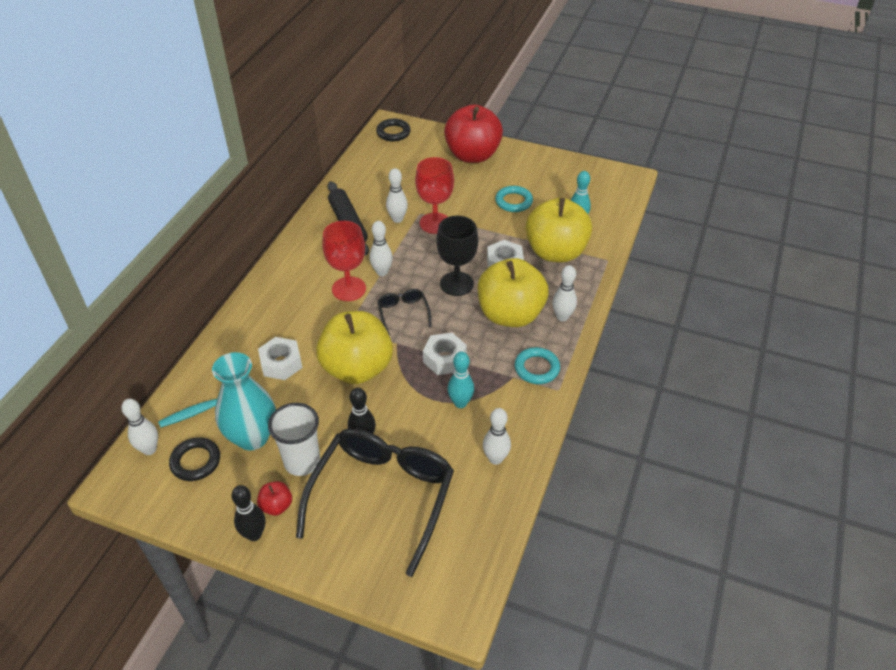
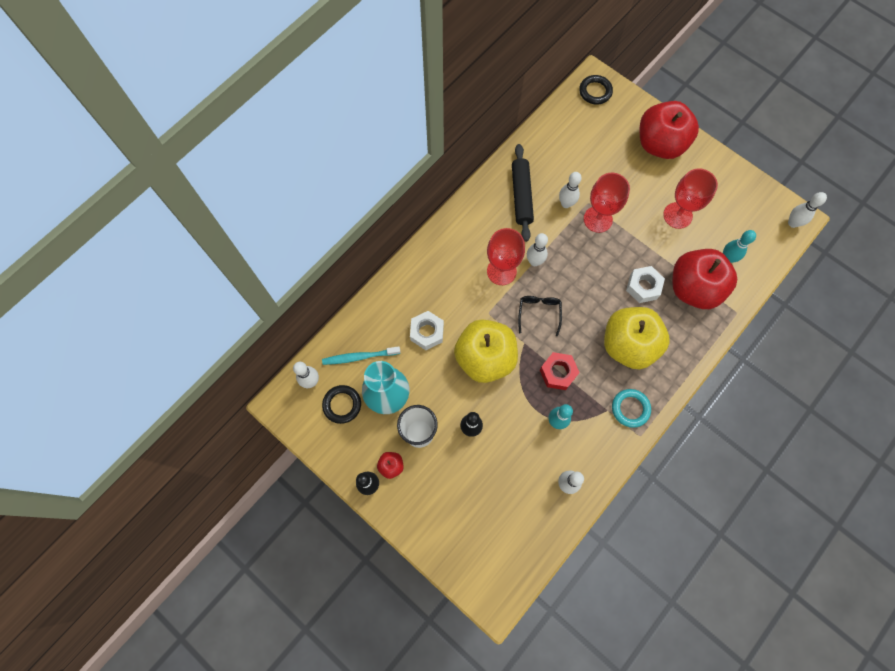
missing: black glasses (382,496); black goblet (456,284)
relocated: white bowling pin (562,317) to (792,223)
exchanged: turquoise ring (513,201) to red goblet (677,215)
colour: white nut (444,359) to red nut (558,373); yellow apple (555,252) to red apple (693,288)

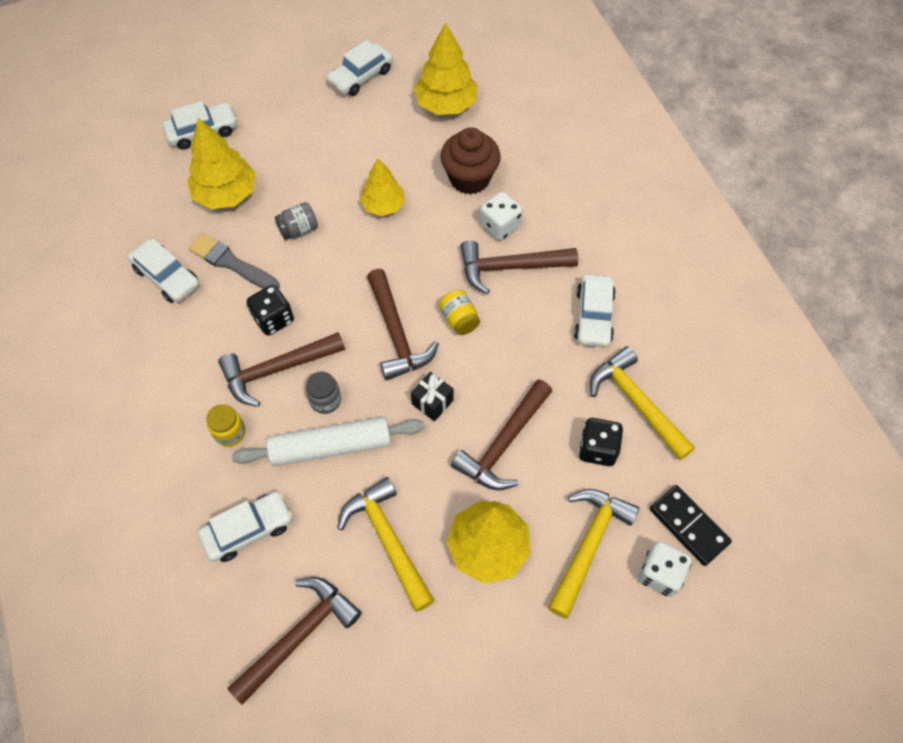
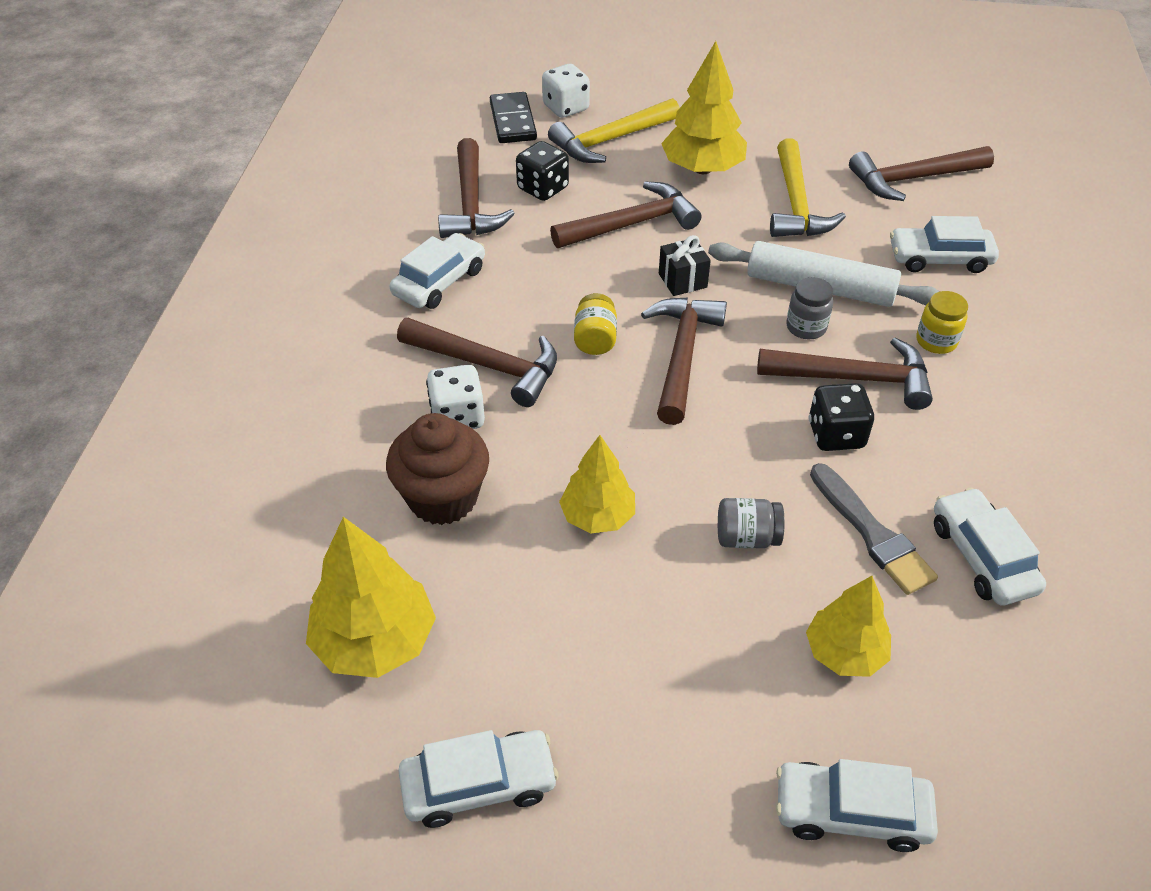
colour: yellow hammer (636,402) to brown hammer (471,204)
size: yellow tree (226,194) = (844,652) x0.66

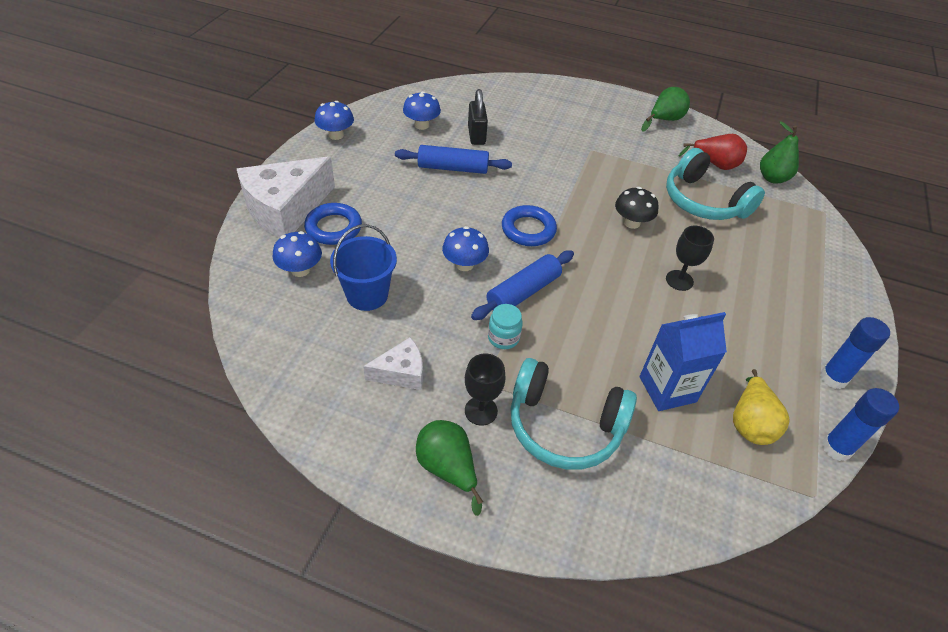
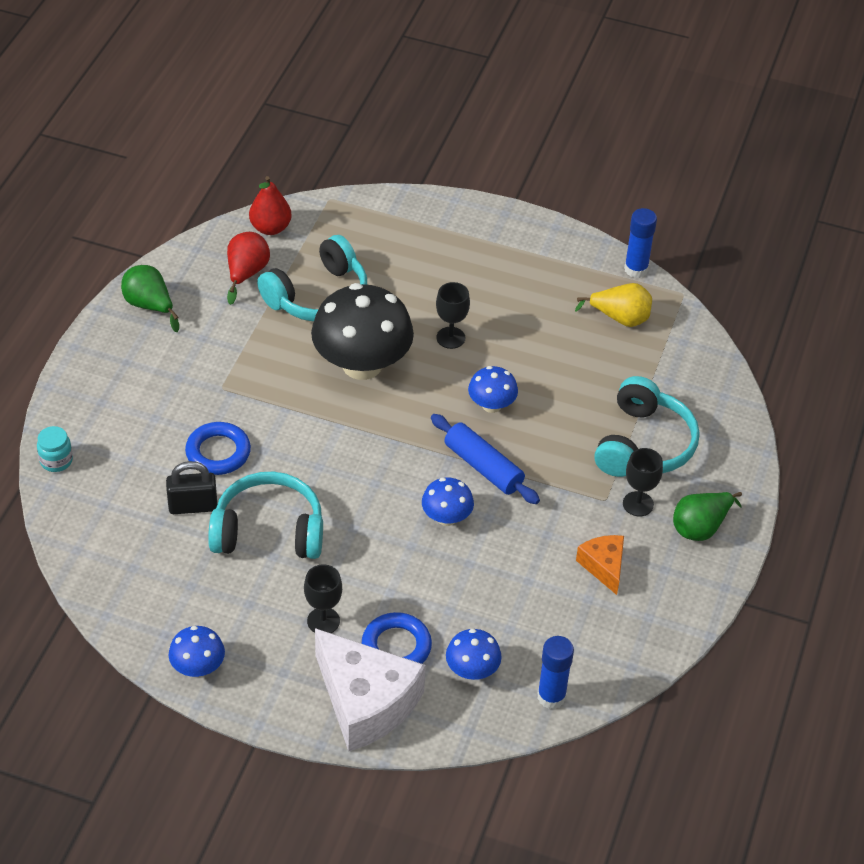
missing: blue bucket (367,295); blue carton (667,389)
appeared: black goblet (323,621)
relocated: blue mushroom (421,125) to (491,405); turquoise jar (503,338) to (56,460); blue ring (528,229) to (218,452); blue glue stick (833,378) to (551,697)
exchanged: blue rolling pin (453,168) to turquoise headphones (268,531)
colour: white cheese (401,372) to orange cheese (603,566); green pear (772,178) to red pear (270,228)
size: black mushroom (631,223) = (362,365) x2.06

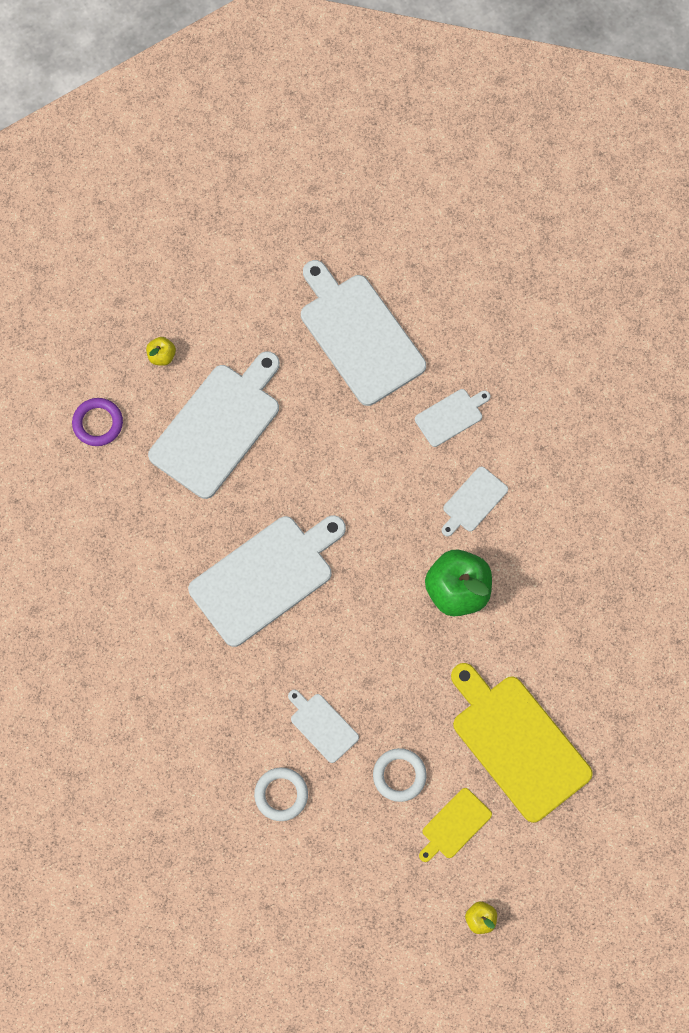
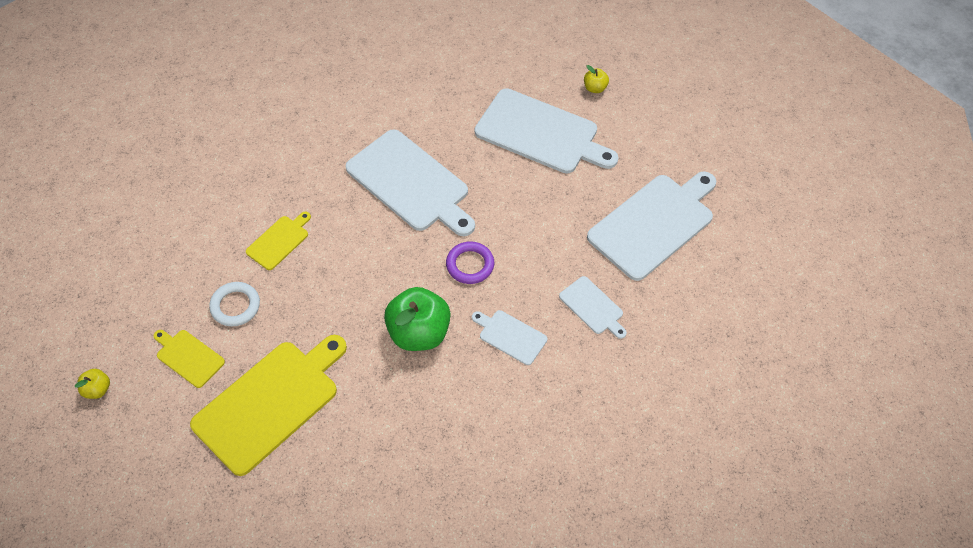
missing: white ring (281,795)
relocated: purple ring (98,423) to (470,265)
colour: white cutting board (322,726) to yellow cutting board (279,241)

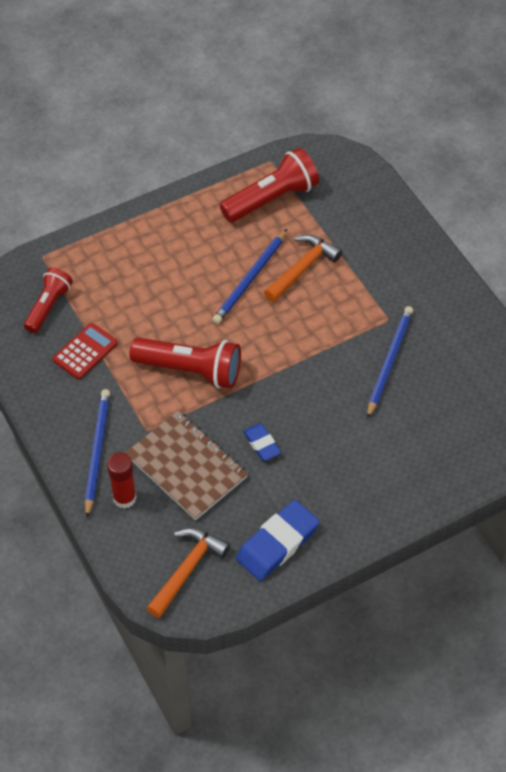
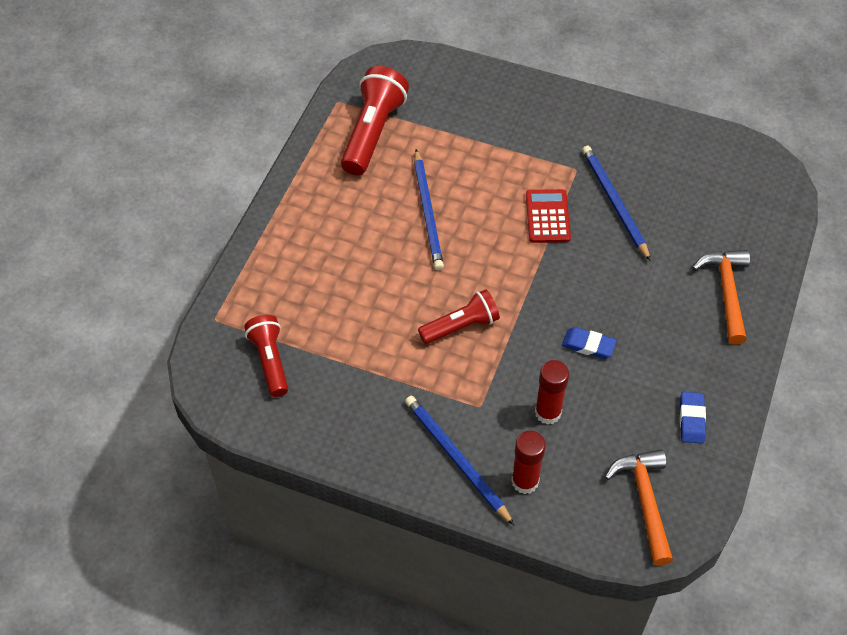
relocated: red calculator (85,351) to (547,217); orange hammer (302,268) to (726,292)
exchanged: brown notebook (186,467) to red glue stick (548,412)
size: red flashlight (190,370) = (461,326) x0.64; blue eraser (277,543) = (691,419) x0.55

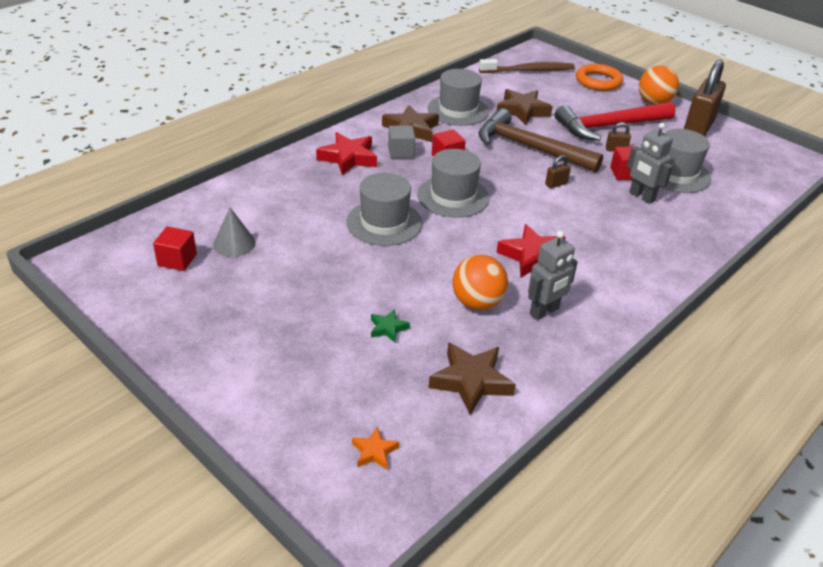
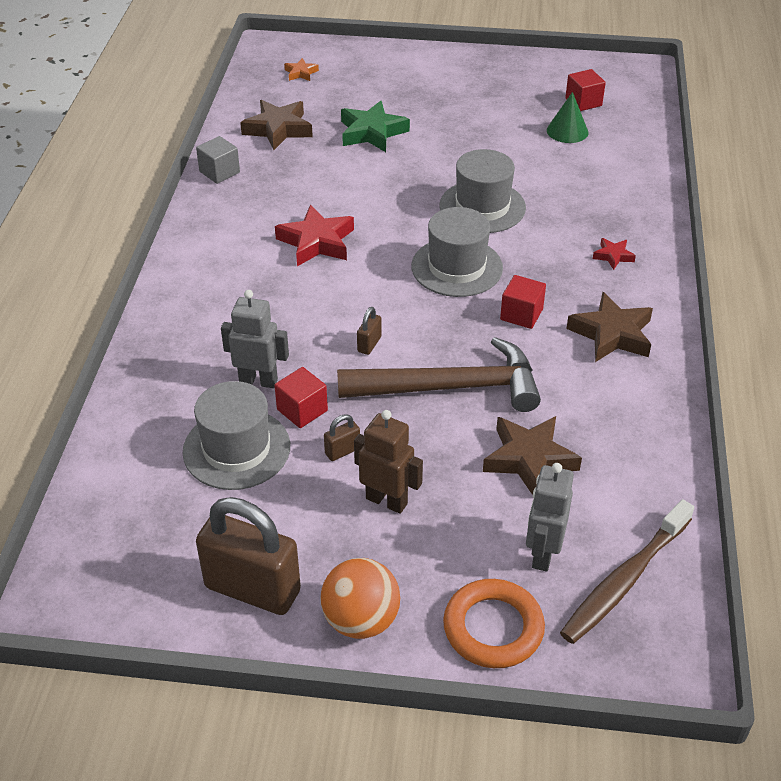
missing: grey hat (458,110); orange ball (477,303)
relocated: grey cube (401,152) to (219,172); grey robot (544,311) to (542,553)
exchanged: red hammer (609,126) to brown robot (387,501)
colour: grey cone (234,243) to green cone (567,131)
spun: brown padlock (698,127) = (252,589) 60 degrees counterclockwise
size: red star (348,158) = (613,256) x0.51; green star (388,328) = (372,132) x1.94

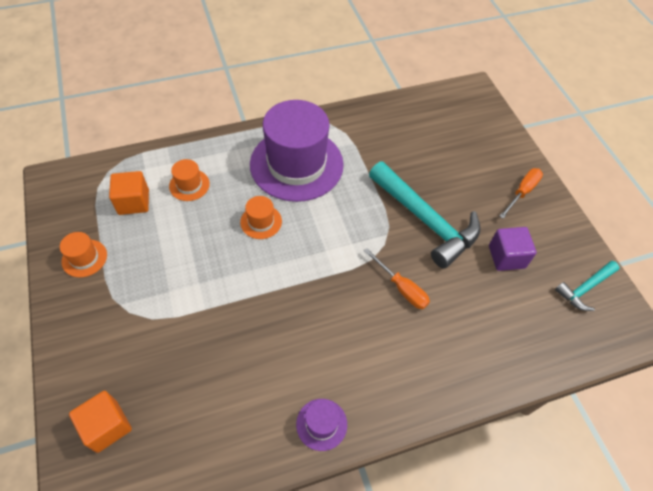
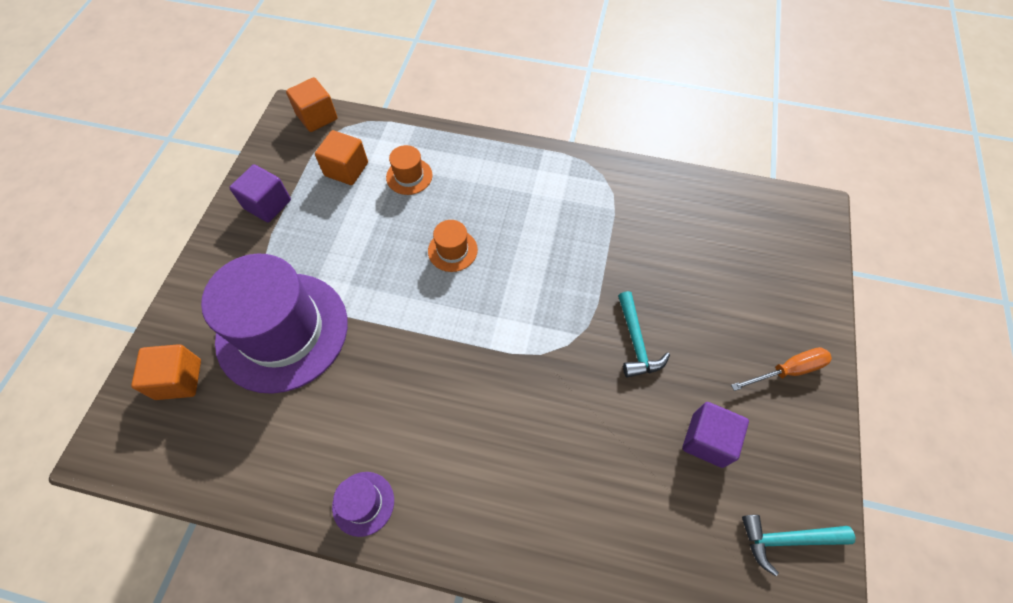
missing: orange screwdriver (401,288)
appeared: orange cube (317,117)
relocated: purple hat (296,164) to (282,331)
exchanged: orange hat (84,258) to purple cube (267,204)
size: turquoise hammer (426,221) = (636,342) x0.52

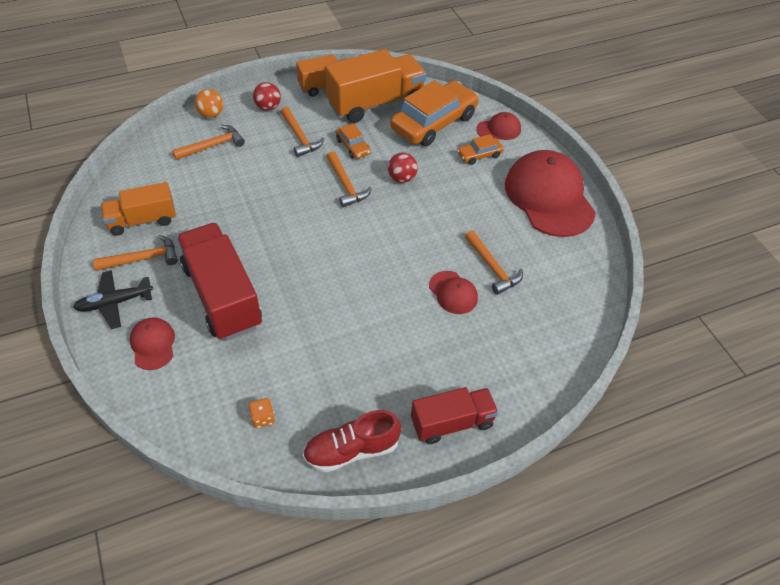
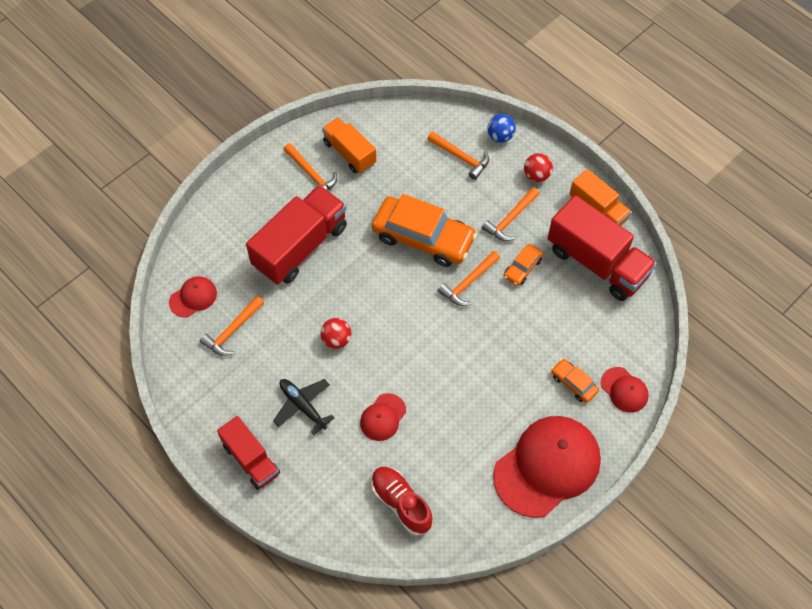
missing: orange dice (263,418)
relocated: black plane (114,303) to (303,406); red cap (153,344) to (193,297); red shoe (351,450) to (401,503); red ball (402,178) to (336,339); orange car (434,123) to (423,238); orange hammer (492,267) to (232,331)
colour: orange ball (211,114) to blue ball (500,136); orange truck (375,103) to red truck (597,262)

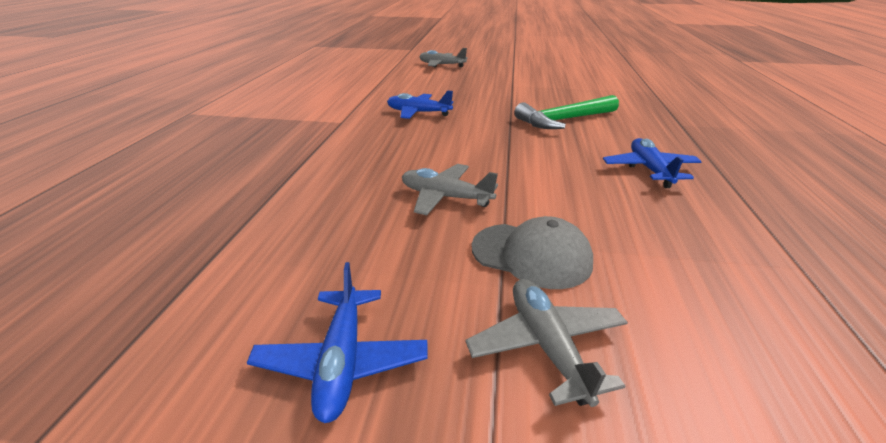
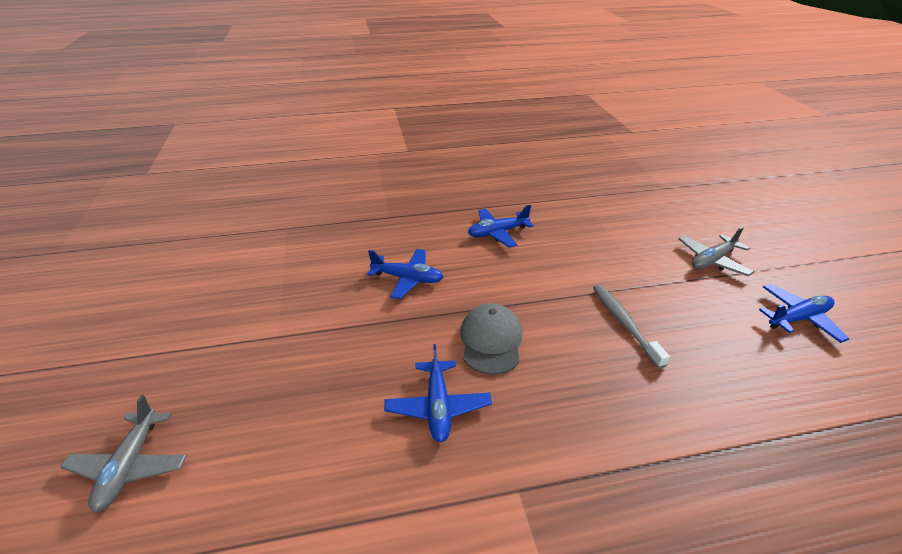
relocated: grey cap (531,255) to (491,341)
exchanged: grey plane (445,197) to grey toothbrush (624,323); green hammer (564,120) to blue plane (407,279)

